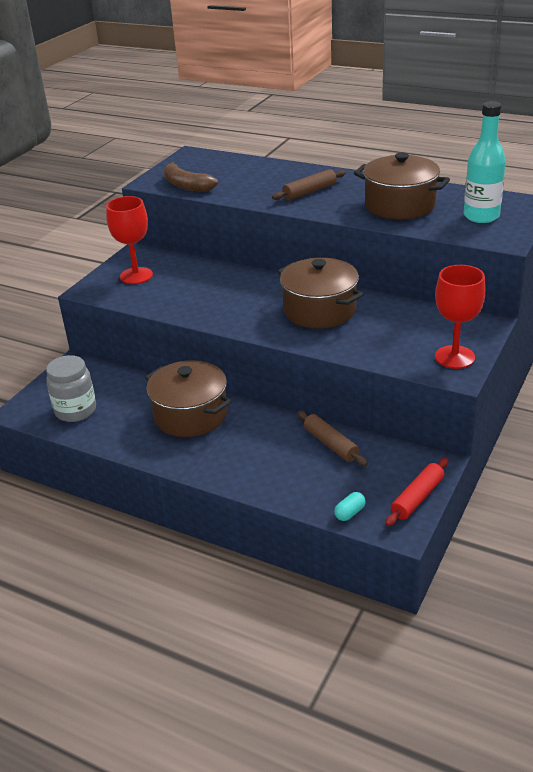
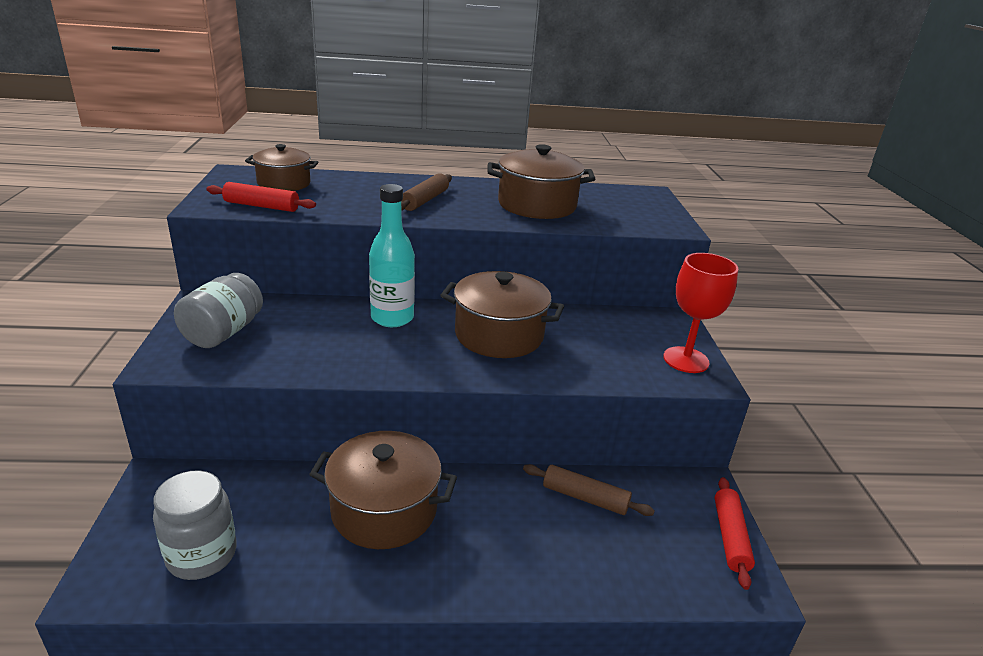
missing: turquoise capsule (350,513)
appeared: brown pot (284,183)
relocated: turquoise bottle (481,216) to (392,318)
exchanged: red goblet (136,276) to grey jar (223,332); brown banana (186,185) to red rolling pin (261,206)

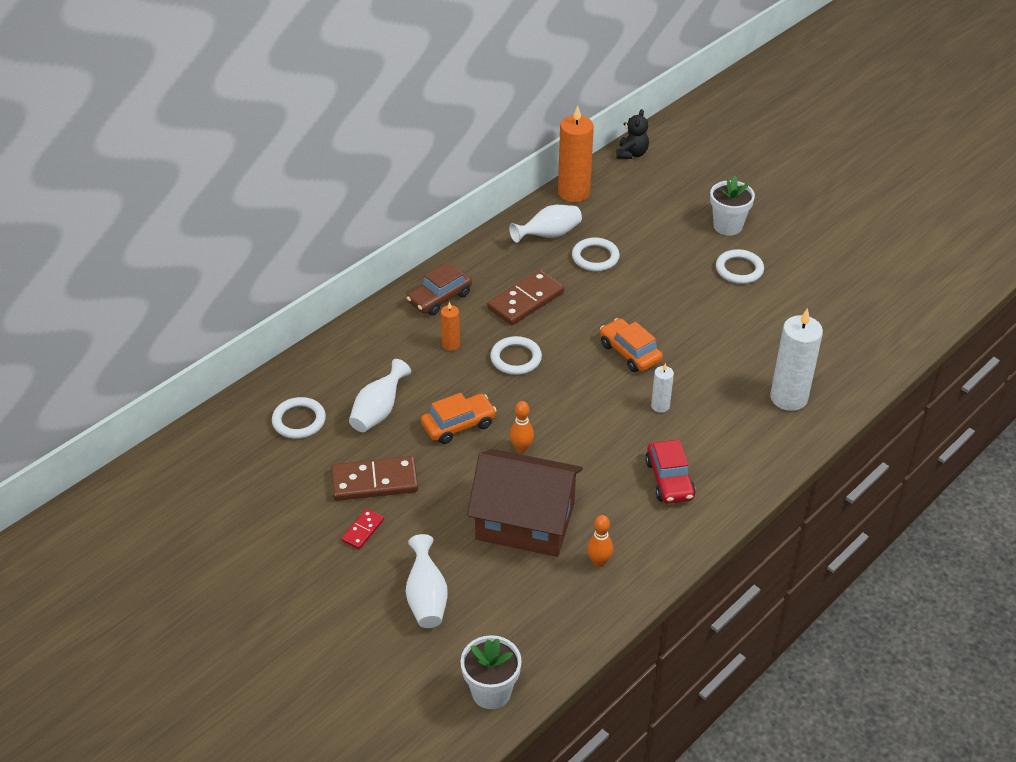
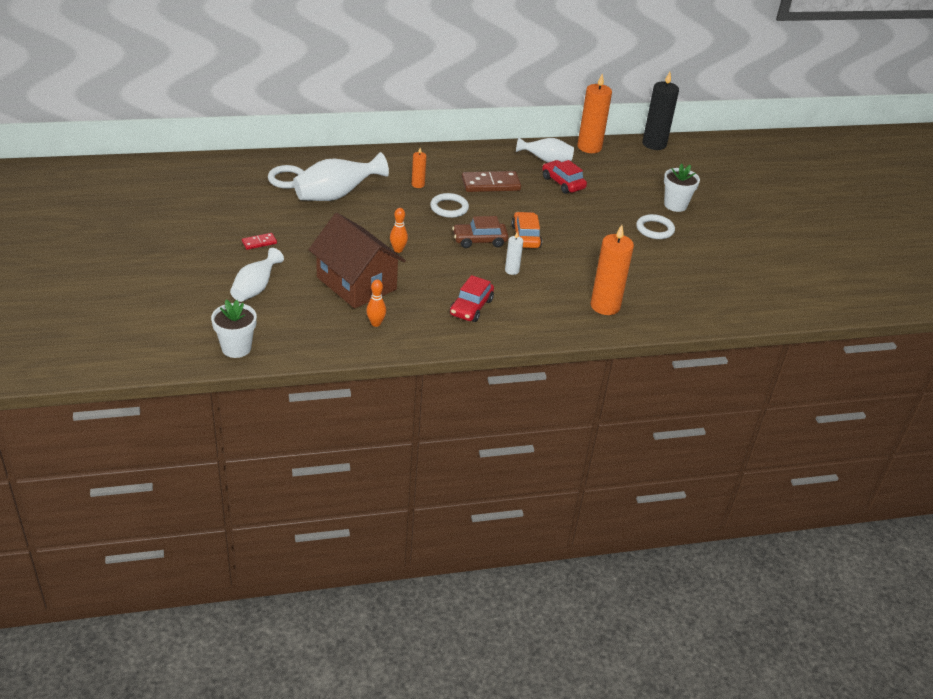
missing: brown domino (374,481); orange car (458,425)
relocated: brown car (439,298) to (479,240)
exchanged: white ring (595,257) to red car (563,183); black teddy bear (632,154) to black candle (654,144)
colour: white candle (788,398) to orange candle (605,306)
size: white vase (378,411) = (336,195) x1.53

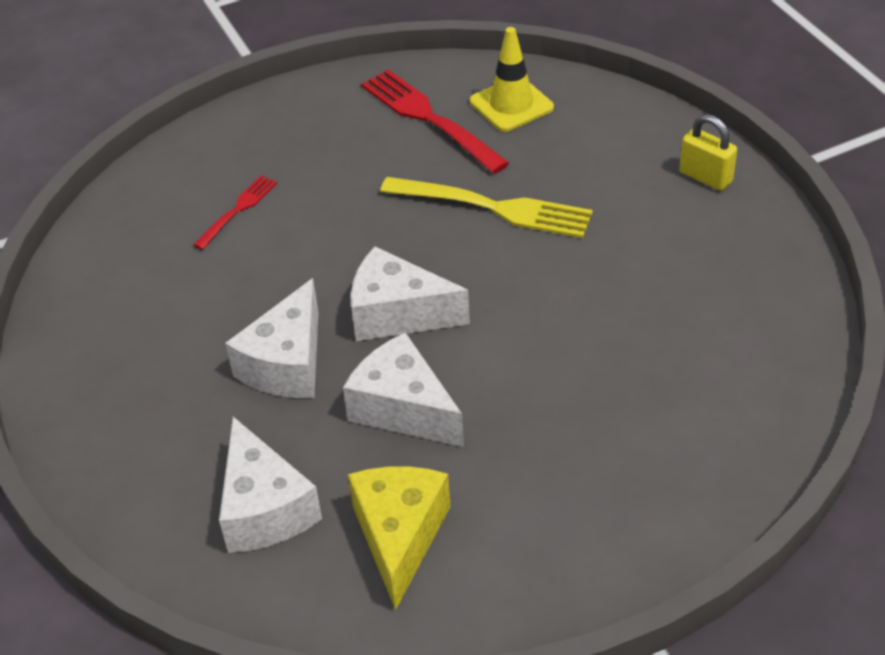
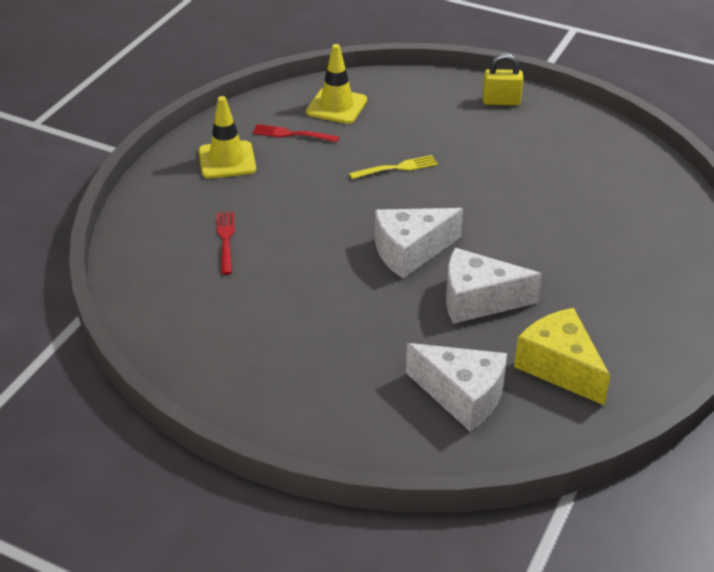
missing: white cheese (287,364)
appeared: yellow traffic cone (227,160)
size: red fork (429,118) = (292,134) x0.55; yellow fork (493,208) = (397,168) x0.55

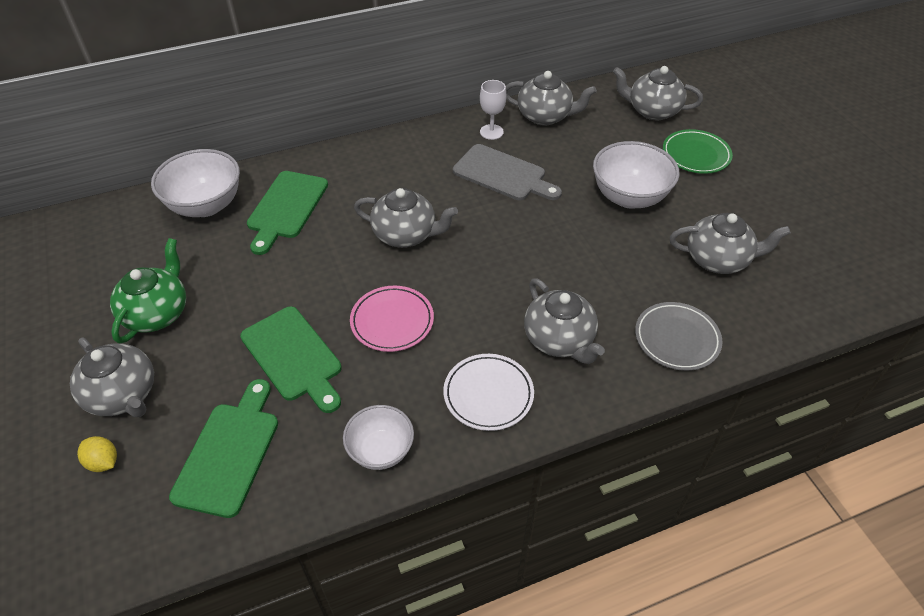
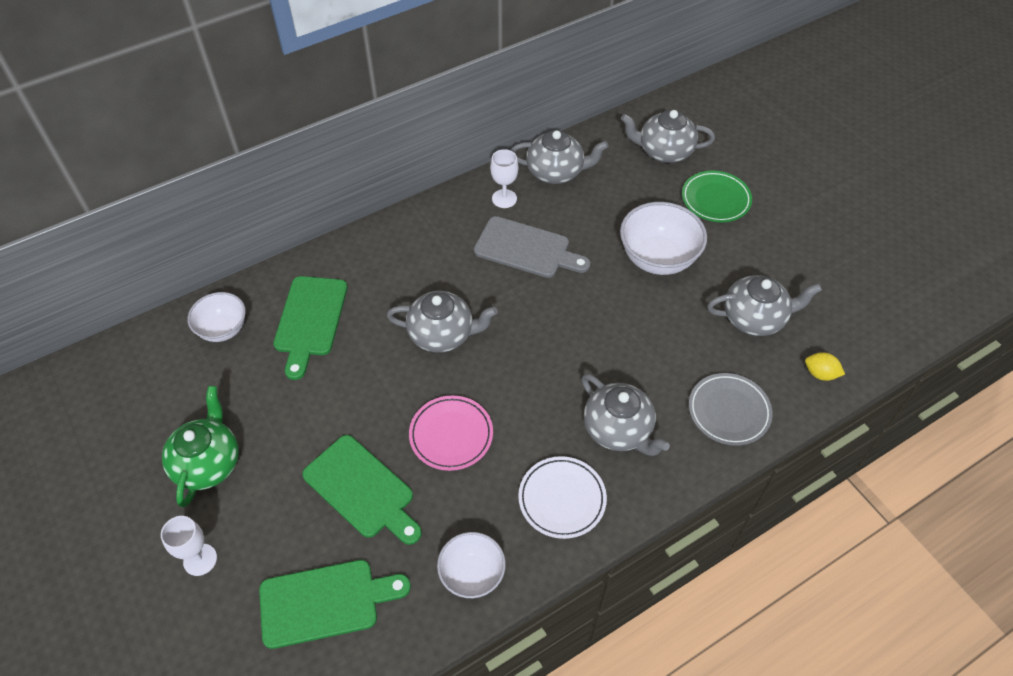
relocated: yellow lemon (103,462) to (820,374)
exchanged: grey teapot (123,395) to white goblet (200,559)
spun: green cutting board (229,453) = (325,602) 75 degrees clockwise
size: white bowl (206,205) = (223,329) x0.63

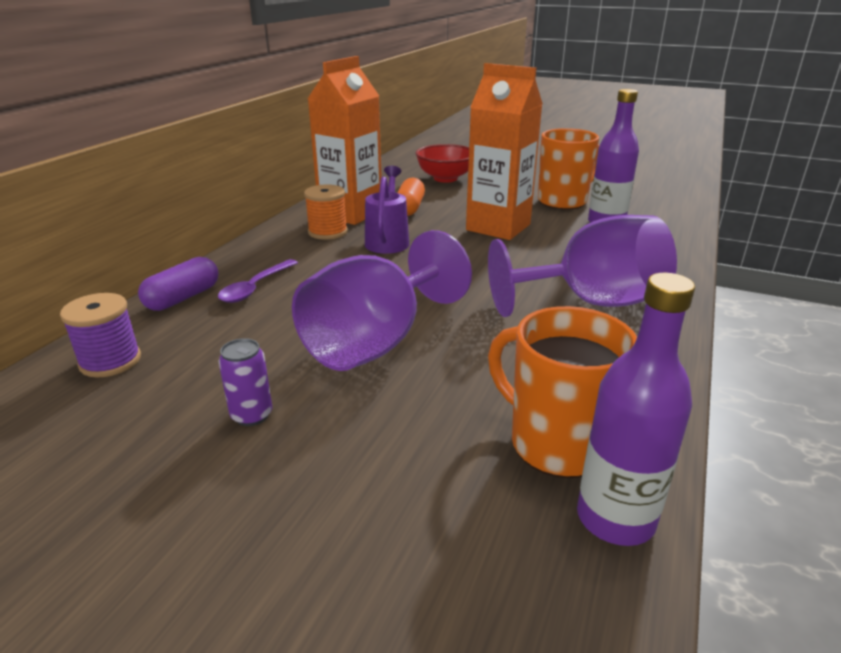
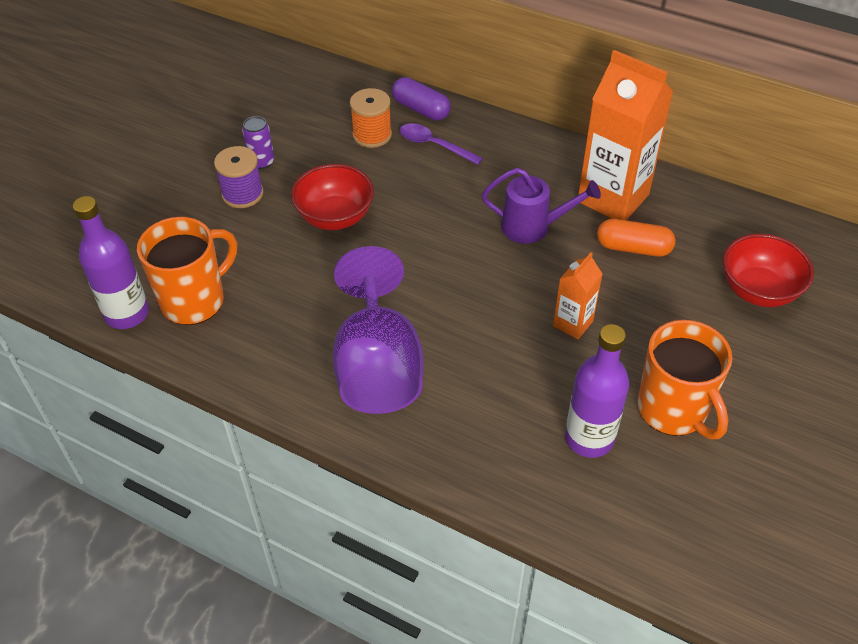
relocated: purple spool (110,361) to (242,194); orange spool (328,232) to (372,135)
exchanged: purple goblet (376,342) to red bowl (335,217)
size: orange carton (498,227) = (573,323) x0.50

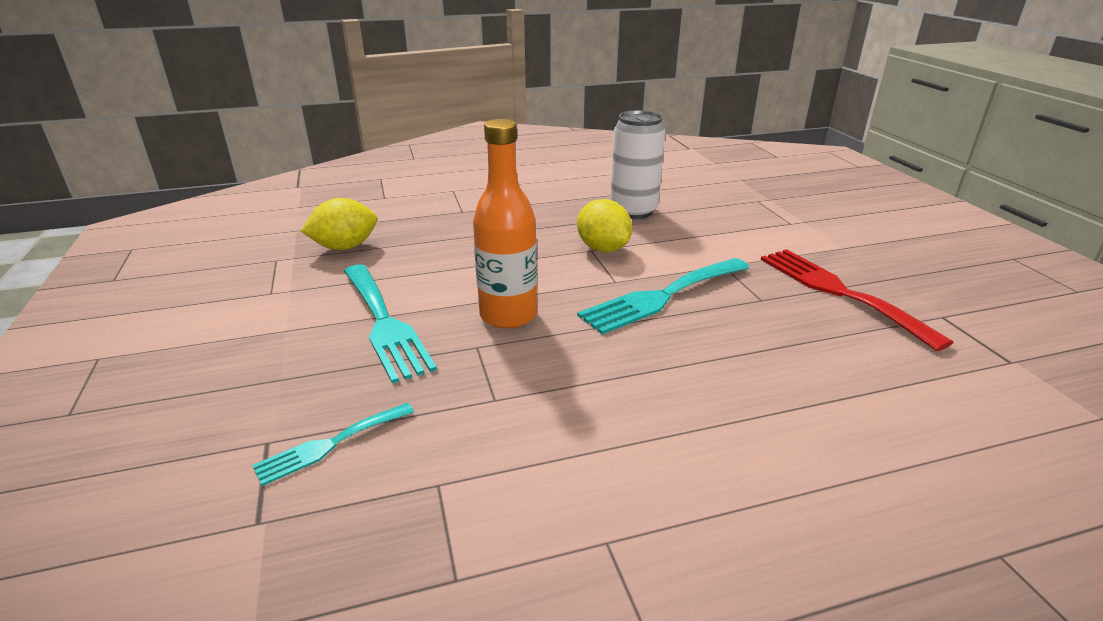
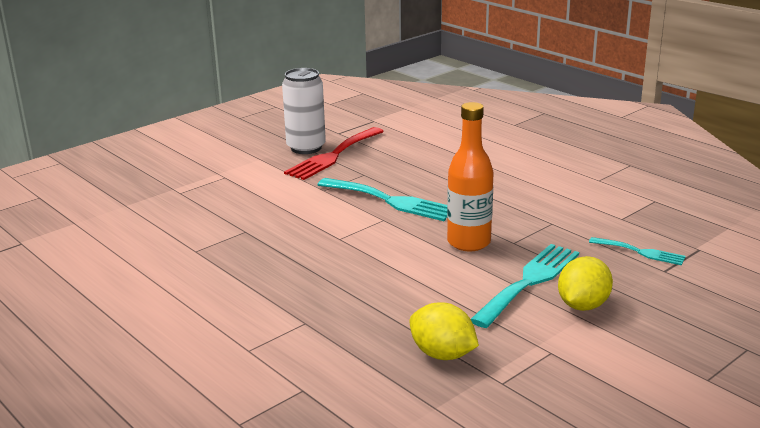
relocated: yellow lemon (603,249) to (583,305); white can (633,211) to (306,148)

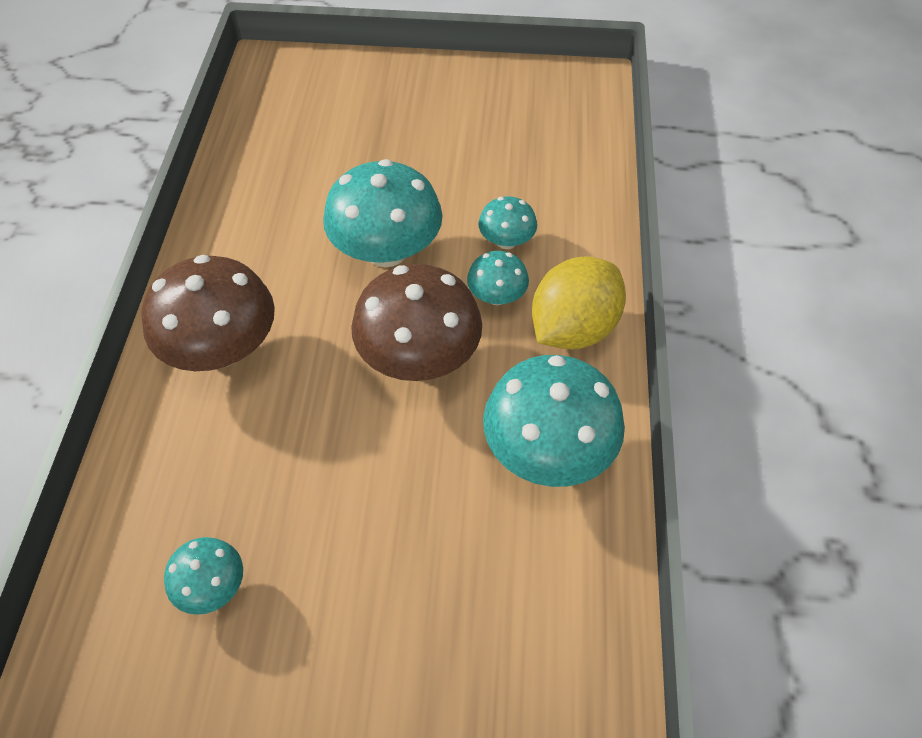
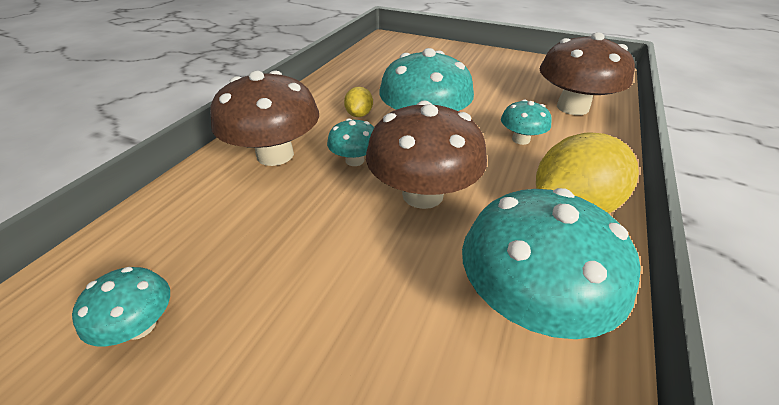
appeared: yellow lemon (359,114); brown mushroom (572,107)
relocated: turquoise mushroom (497,296) to (355,160)

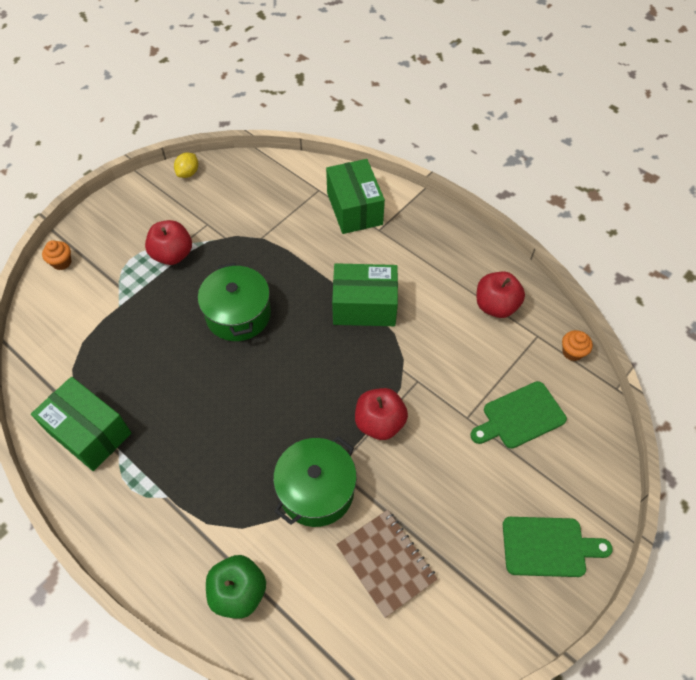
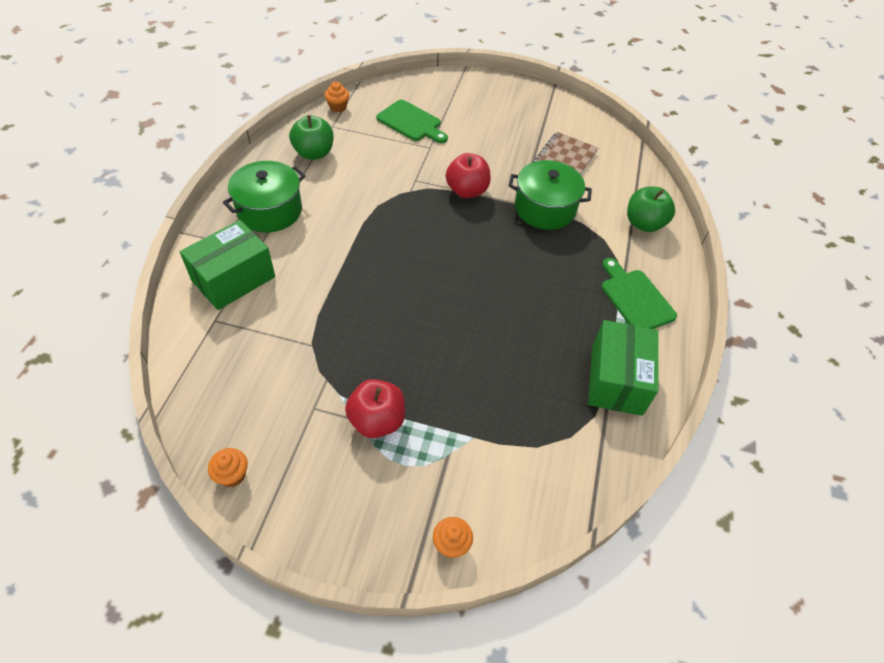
missing: green box (364,306)
relocated: green pot (238,314) to (269,210); green cutting board (548,546) to (635,298)
exchanged: yellow lemon (188,173) to orange cupcake (232,475)
colour: red apple (495,306) to green apple (314,153)

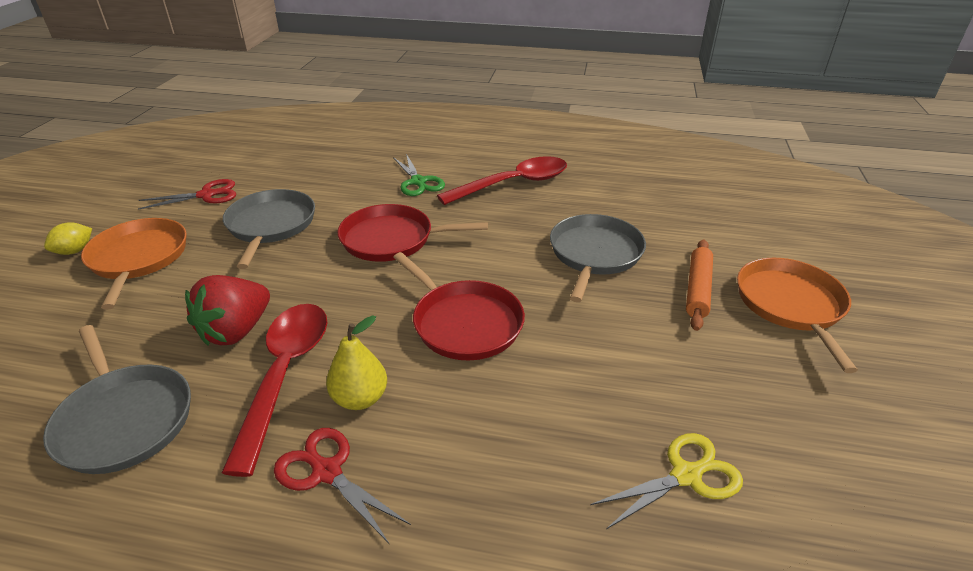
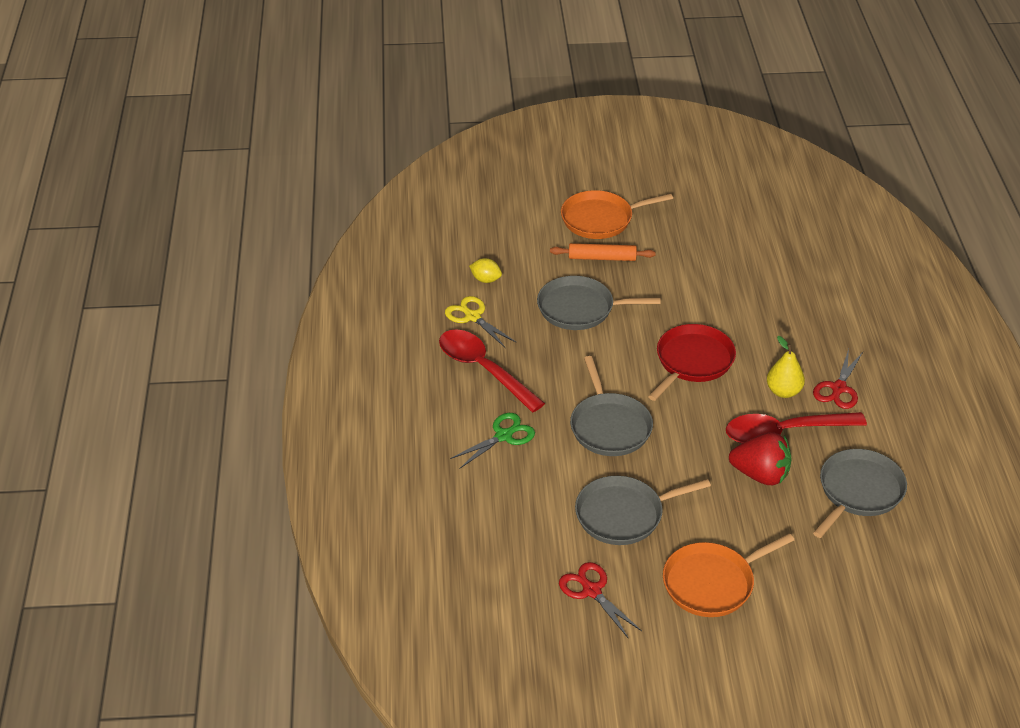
relocated: yellow lemon (75,251) to (485,279); yellow scissors (686,475) to (472,317)
colour: red pan (392,239) to grey pan (609,426)

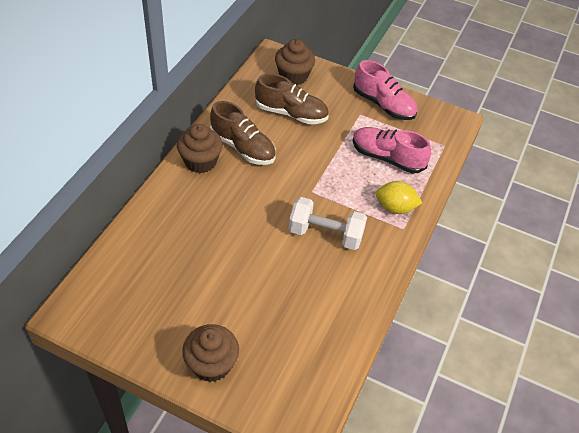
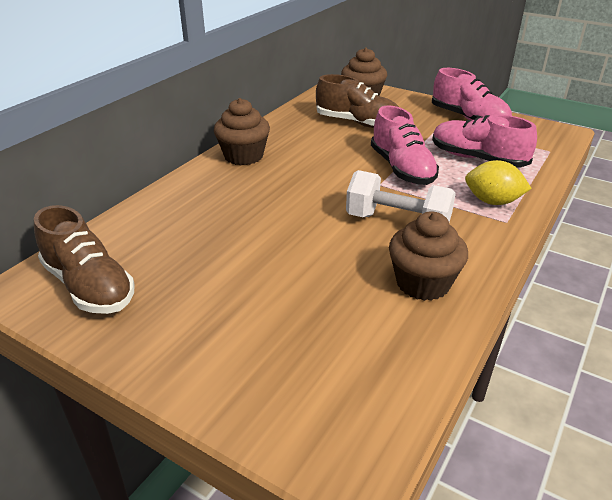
appeared: pink shoe (402,169)
relocated: brown cupcake (211,364) to (423,283); brown shoe (243,147) to (89,286)

